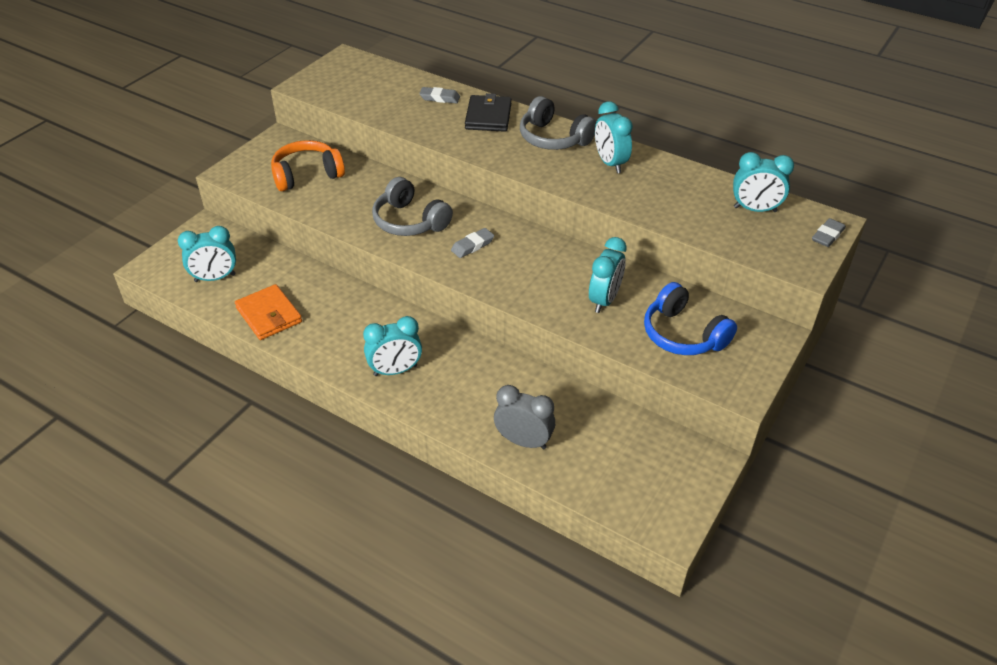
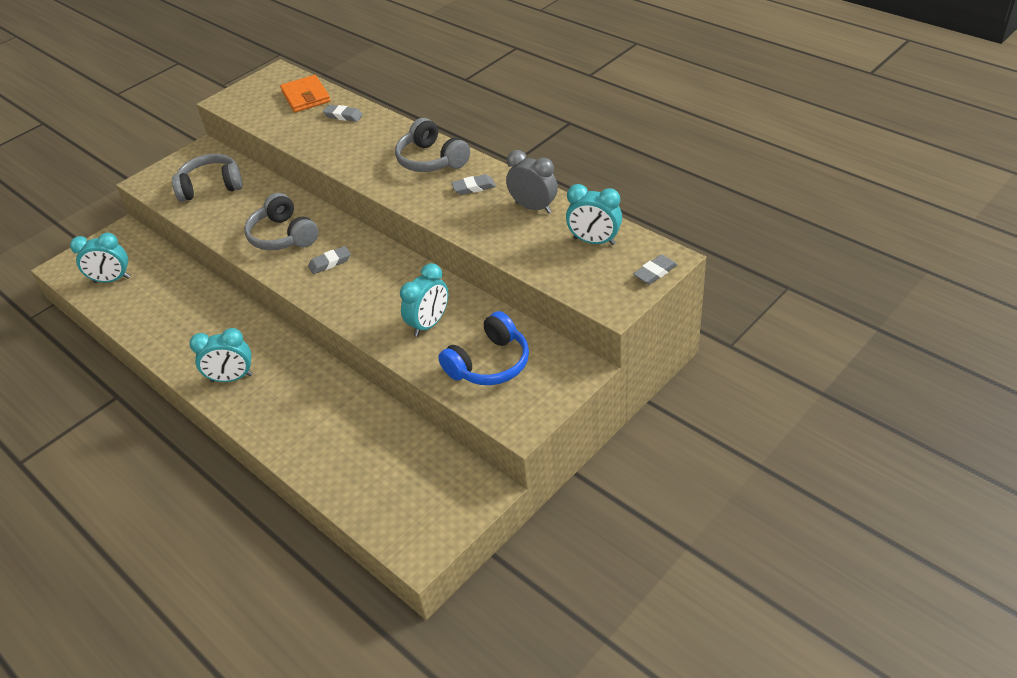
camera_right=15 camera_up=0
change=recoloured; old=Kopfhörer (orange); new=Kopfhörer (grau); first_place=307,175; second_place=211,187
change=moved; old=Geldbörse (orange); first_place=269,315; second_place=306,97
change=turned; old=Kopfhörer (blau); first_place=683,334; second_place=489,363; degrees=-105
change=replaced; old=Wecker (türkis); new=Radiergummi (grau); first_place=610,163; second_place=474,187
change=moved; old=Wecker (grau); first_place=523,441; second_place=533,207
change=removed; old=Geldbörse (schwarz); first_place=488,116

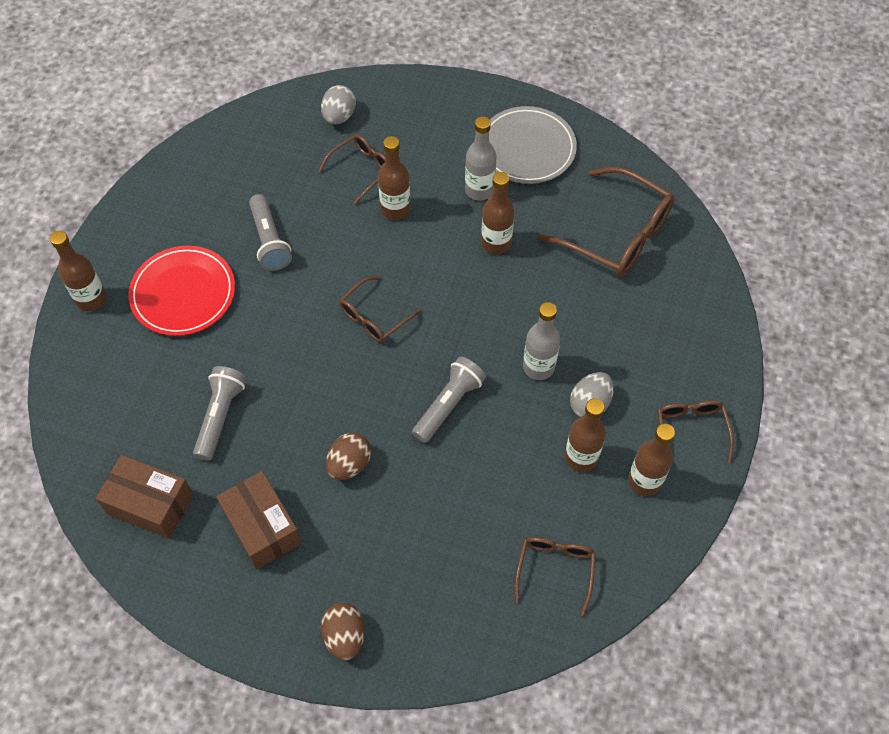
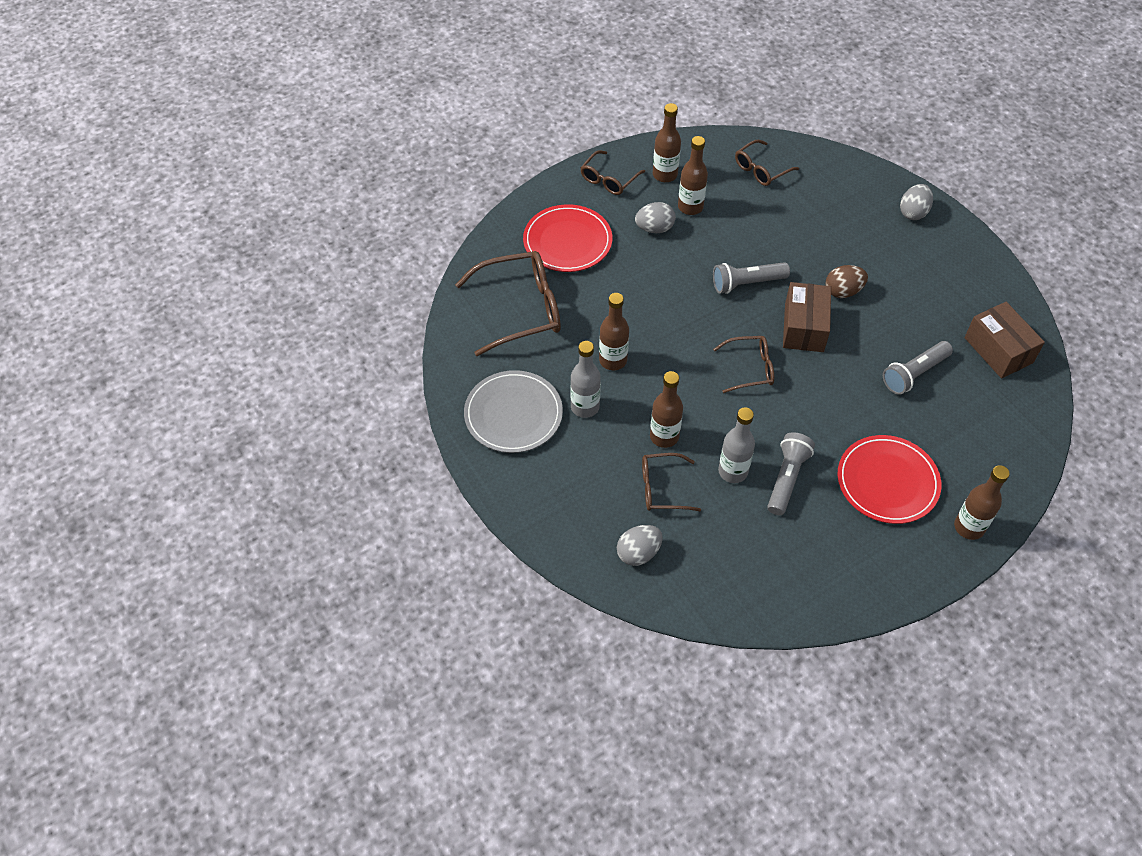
camera_right=-140 camera_up=-5
change=turned; old=Brille (braun); first_place=617,234; second_place=521,309; degrees=90
change=added; new=Teller (rot); second_place=567,241
change=moved; old=Flasche (grau); first_place=538,367; second_place=733,471
change=moved; old=Schachtel (braun); first_place=262,527; second_place=804,327
change=recoloured; old=Ei (braun); new=Ei (grau); first_place=344,636; second_place=913,212

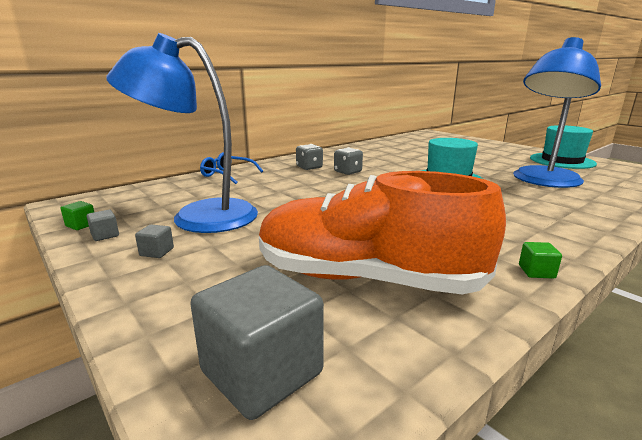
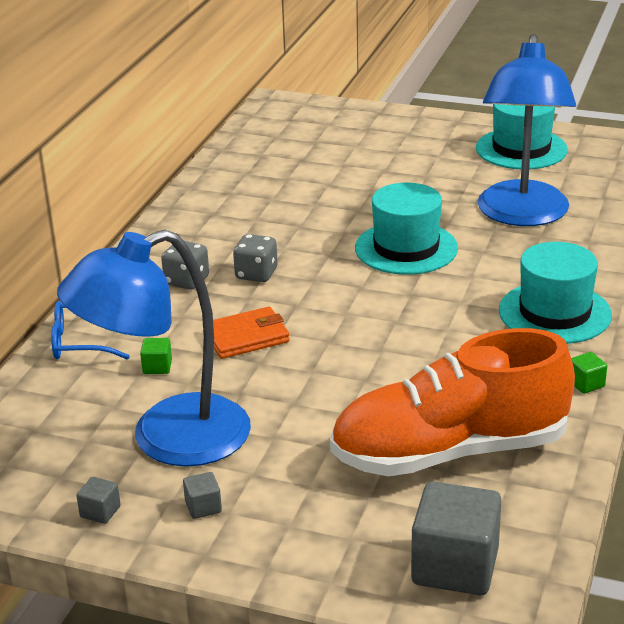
camera_right=-30 camera_up=10
change=moved; old=Kubus (grün); first_place=81,225; second_place=157,367
change=added; new=Geldbörse (orange); second_place=246,337
change=added; new=Hut (türkis); second_place=554,313

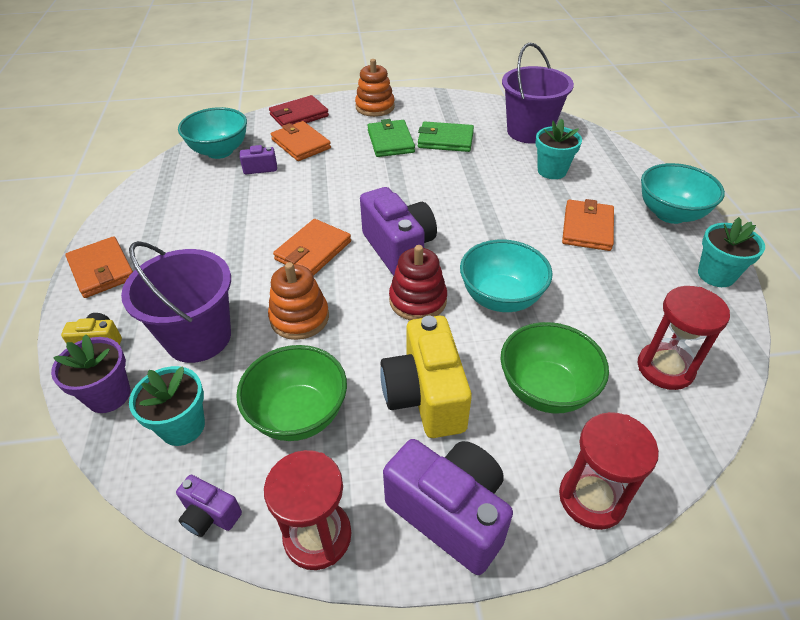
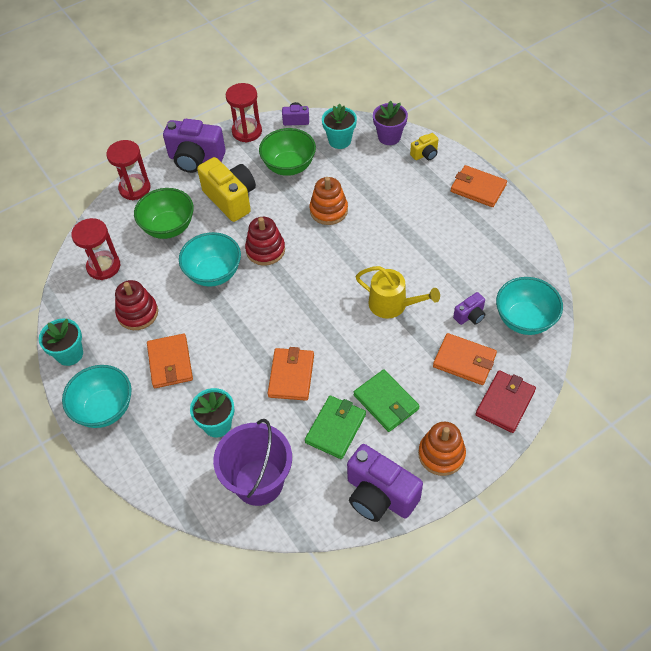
camera_right=155 camera_up=10
change=added; new=Stapelspielzeug (rot); second_place=137,313
change=moved; old=Geldbörse (orange); first_place=313,251; second_place=291,375
change=turned; old=Geldbörse (grün); first_place=445,140; second_place=335,428; degrees=-45
change=moved; old=Kamera (lila); first_place=399,249; second_place=379,495
change=added; new=Gießkanne (gelb); second_place=392,305
change=removed; old=Eimer (lila); first_place=198,337

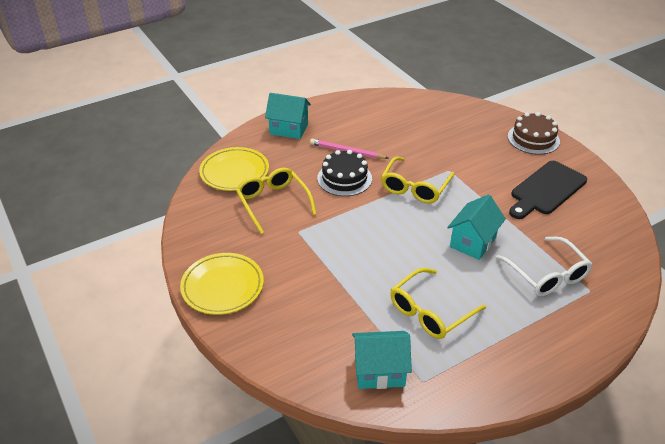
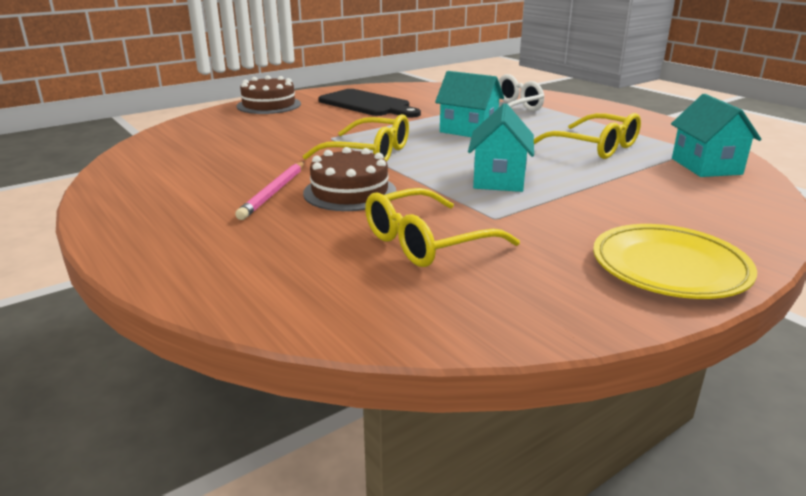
camera_right=-95 camera_up=-15
change=recoloured; old=Kuchen (schwarz); new=Kuchen (braun); first_place=344,178; second_place=350,192
change=moved; old=Haus (türkis); first_place=289,129; second_place=499,179
change=removed; old=Teller (gelb); first_place=234,172

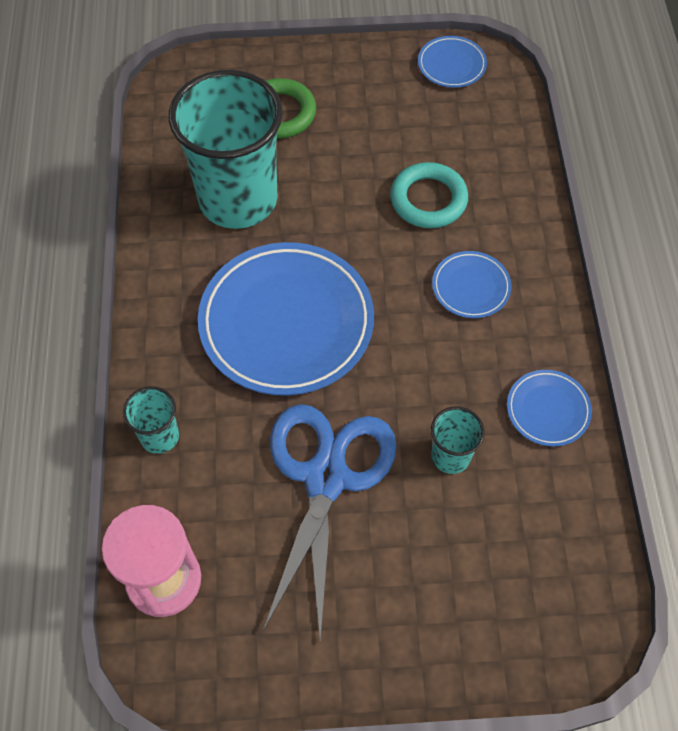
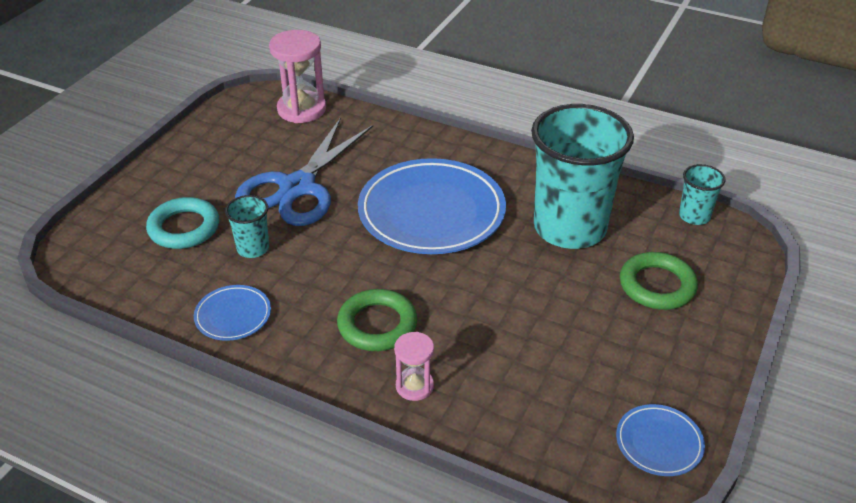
camera_right=120 camera_up=-20
change=moved; old=Ring (türkis); first_place=428,199; second_place=184,228
change=turned; old=Schere (blau); first_place=326,478; second_place=297,187; degrees=75
change=replaced; old=Teller (blau); new=Ring (grün); first_place=471,287; second_place=377,325
change=added; new=Sanduhr (rosa); second_place=414,386
change=moved; old=Becher (türkis); first_place=159,436; second_place=694,216

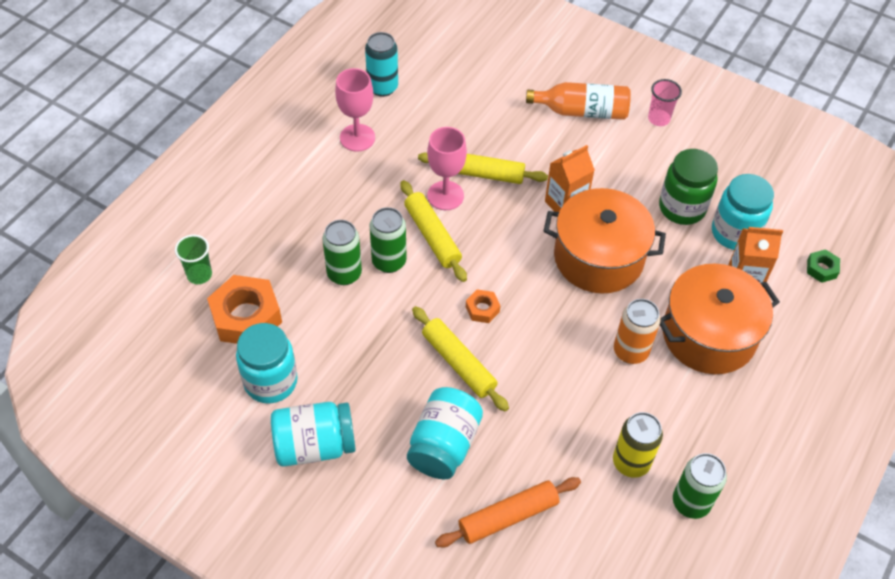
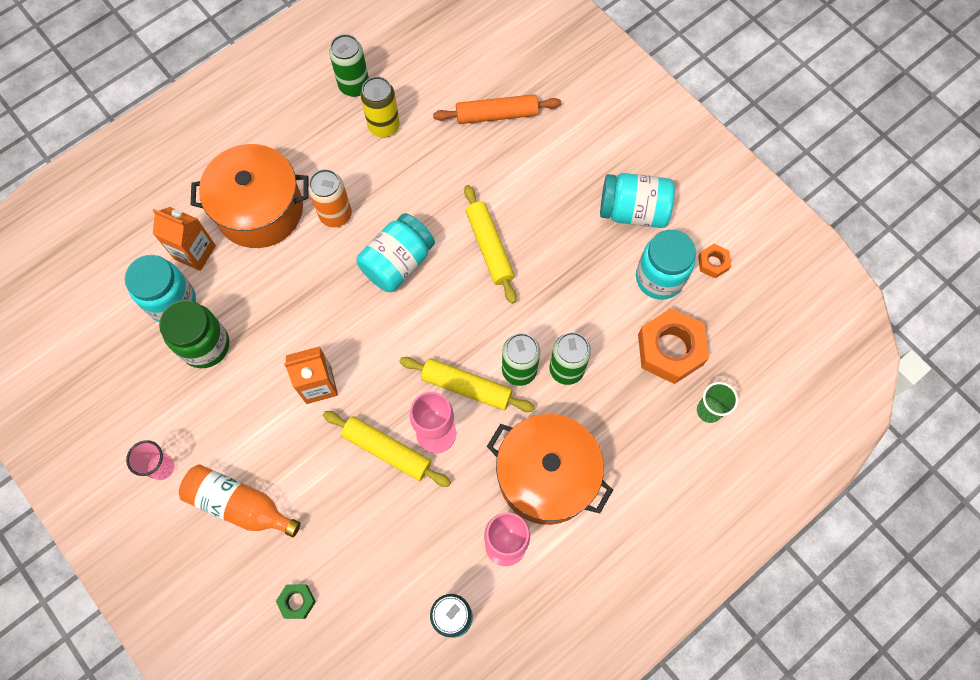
camera_right=-160 camera_up=15
change=moved; old=Sechskantmutter (grün); first_place=821,269; second_place=297,601
change=moved; old=Einmachglas (türkis); first_place=444,445; second_place=398,263
change=turned; old=Nudelholz (gelb); first_place=432,236; second_place=466,387; degrees=-60
change=moved; old=Kochtopf (orange); first_place=598,257; second_place=546,476
change=moved; old=Sechskantmutter (orange); first_place=482,309; second_place=713,263

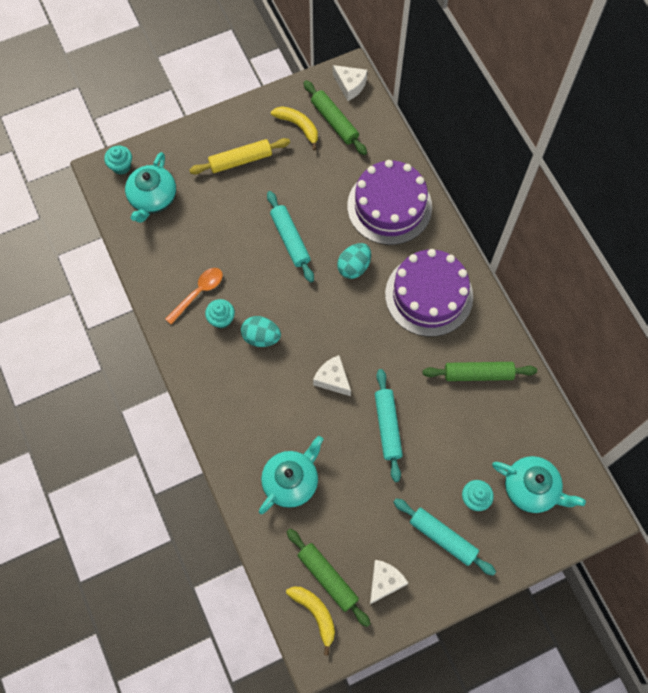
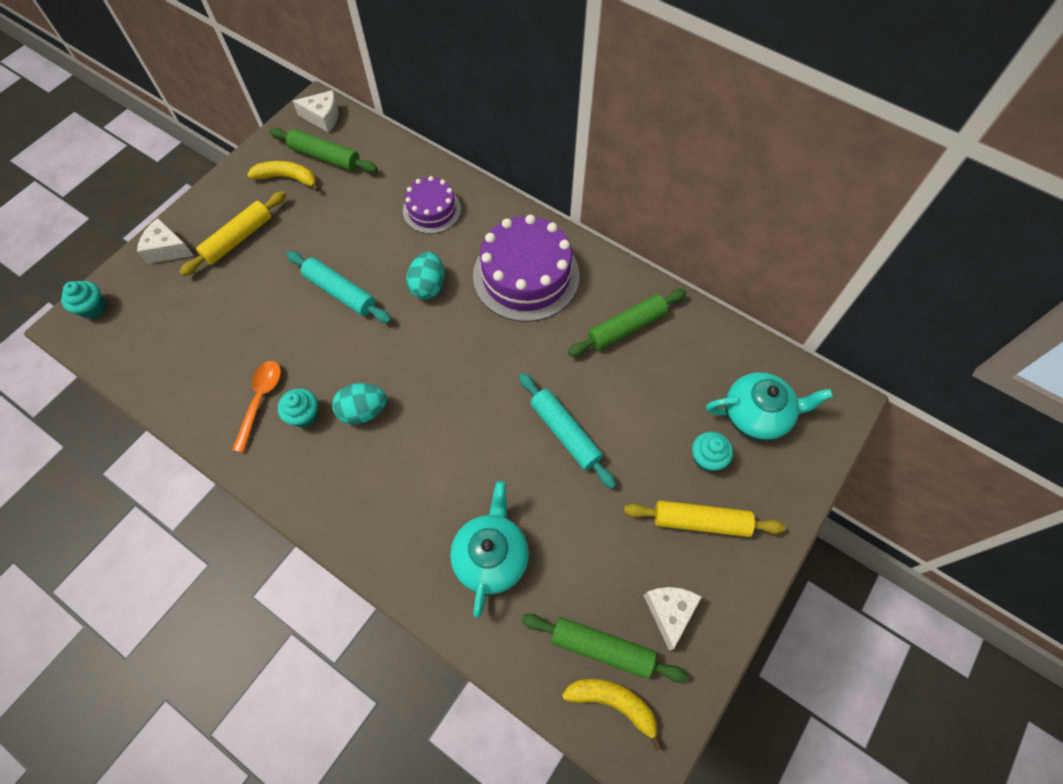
camera_right=-30 camera_up=-5
change=moved; old=Käse (weiß); first_place=333,379; second_place=167,249
change=resized; old=Kuchen (lila); first_place=389,206; second_place=432,210; factor=0.57
change=recoloured; old=Nudelholz (türkis); new=Nudelholz (gelb); first_place=442,538; second_place=700,522
change=removed; old=Teekanne (türkis); first_place=153,198

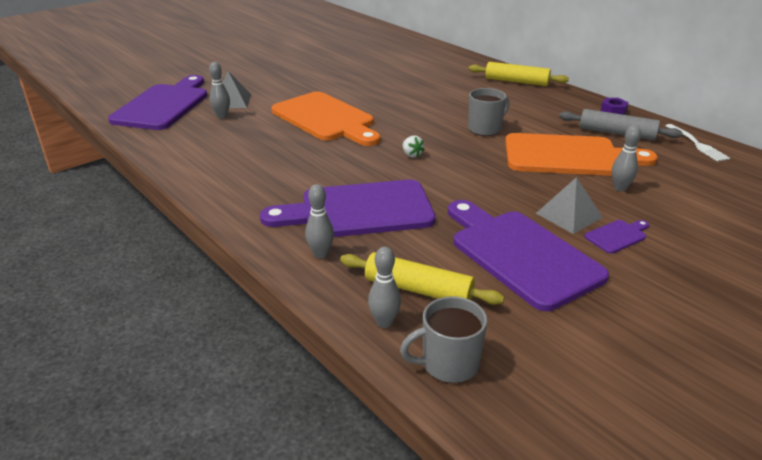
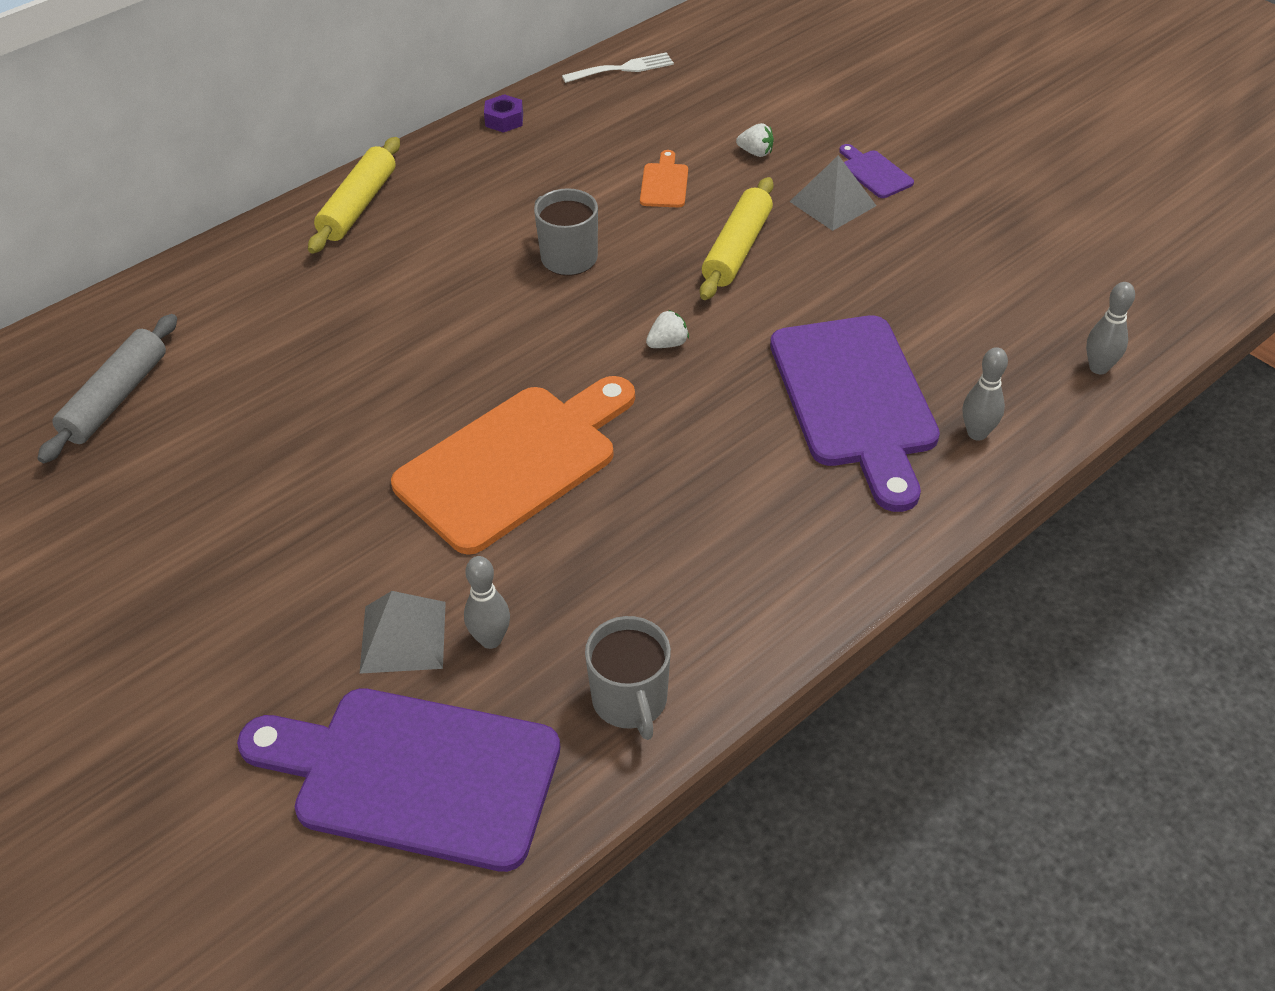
camera_right=-90 camera_up=15
change=moved; old=Nudelholz (grau); first_place=617,133; second_place=116,398
change=moved; old=Tasse (grau); first_place=448,364; second_place=630,701
change=resized; old=Schneidebrett (orange); first_place=568,156; second_place=664,183; factor=0.41
change=moved; old=Nudelholz (gelb); first_place=418,289; second_place=737,249
change=replaced; old=Bowlingkegel (grau); new=Erdbeere (weiß); first_place=620,188; second_place=756,152
change=removed; old=Schneidebrett (lila); first_place=520,254

